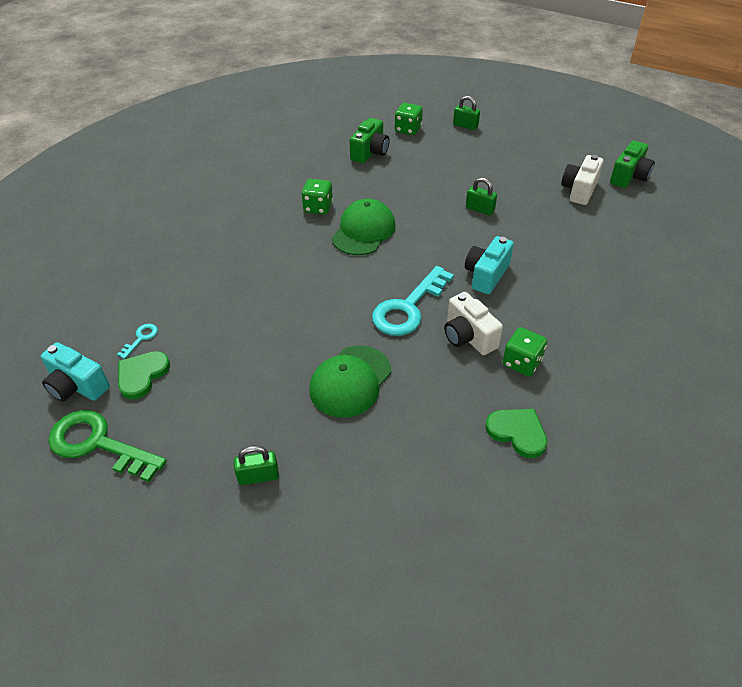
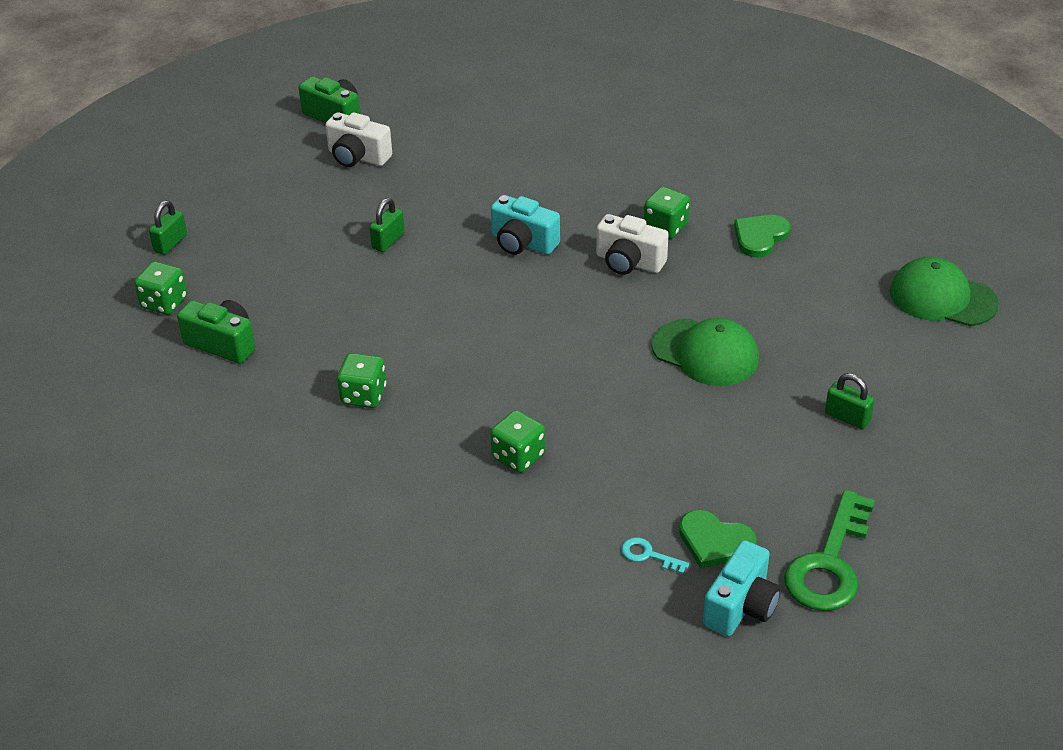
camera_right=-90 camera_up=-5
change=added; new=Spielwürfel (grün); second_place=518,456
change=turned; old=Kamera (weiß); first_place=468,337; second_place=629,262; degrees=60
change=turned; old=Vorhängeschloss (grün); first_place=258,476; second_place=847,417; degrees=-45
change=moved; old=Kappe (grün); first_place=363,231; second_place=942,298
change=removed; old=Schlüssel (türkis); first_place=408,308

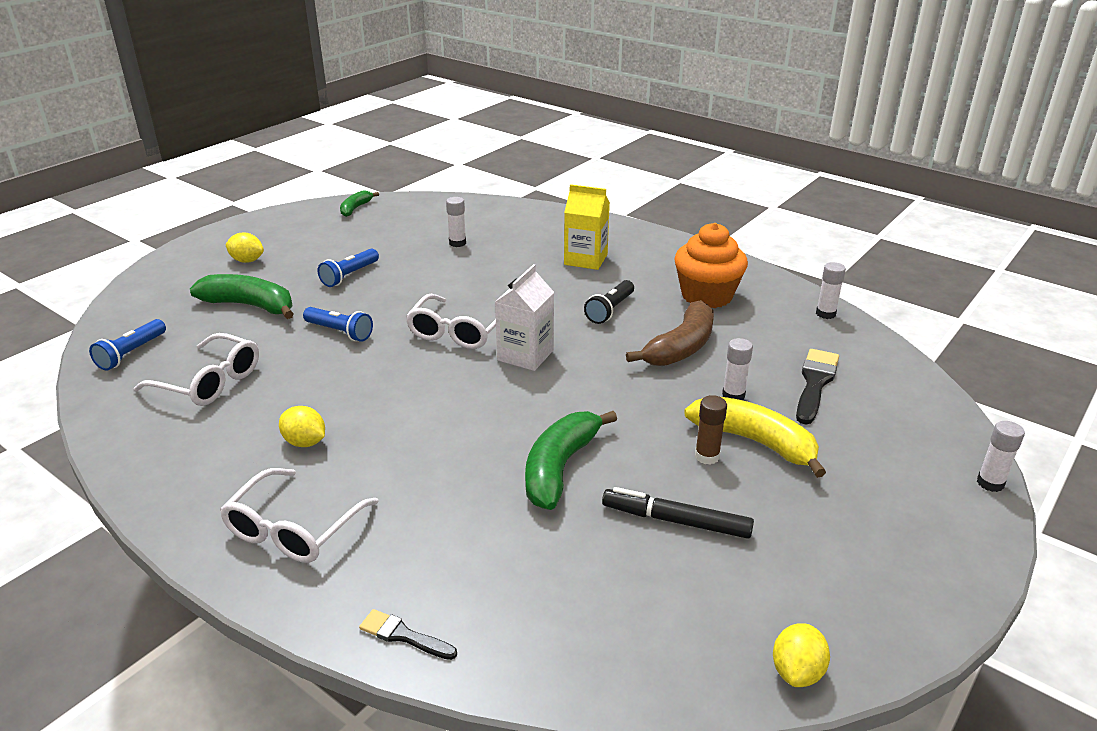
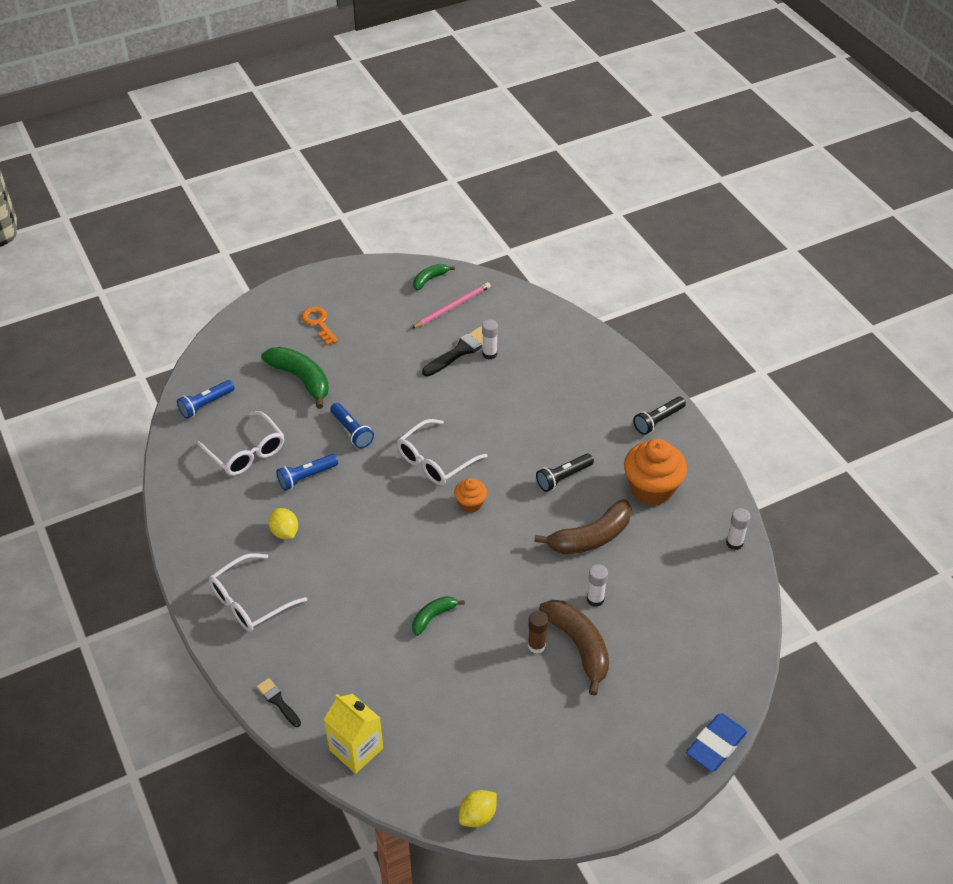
camera_right=25 camera_up=15
change=moved; old=Taschenlampe (blau); first_place=349,275; second_place=306,477
change=replaced; old=Zitrone (gelb); new=Schlüssel (orange); first_place=247,261; second_place=318,323
change=moved; old=Getränkekarton (gelb); first_place=585,259; second_place=356,749
change=added; new=Bleistift (rosa); second_place=452,307
change=resized; old=Banane (grün); first_place=560,468; second_place=433,617; factor=0.56
change=moved; old=Pinsel (schwarz); first_place=815,383; second_place=460,351
change=replaced; old=Getränkekarton (weiß); new=Muffin (orange); first_place=525,355; second_place=470,503
change=recoloured; old=Banane (gelb); new=Banane (braun); first_place=755,442; second_place=579,646
change=added; new=Taschenlampe (schwarz); second_place=658,421
change=replaced; old=Klebestift (weiß); new=Radiergummi (blau); first_place=990,483; second_place=715,745
change=removed; old=Filzstift (schwarz); first_place=676,521

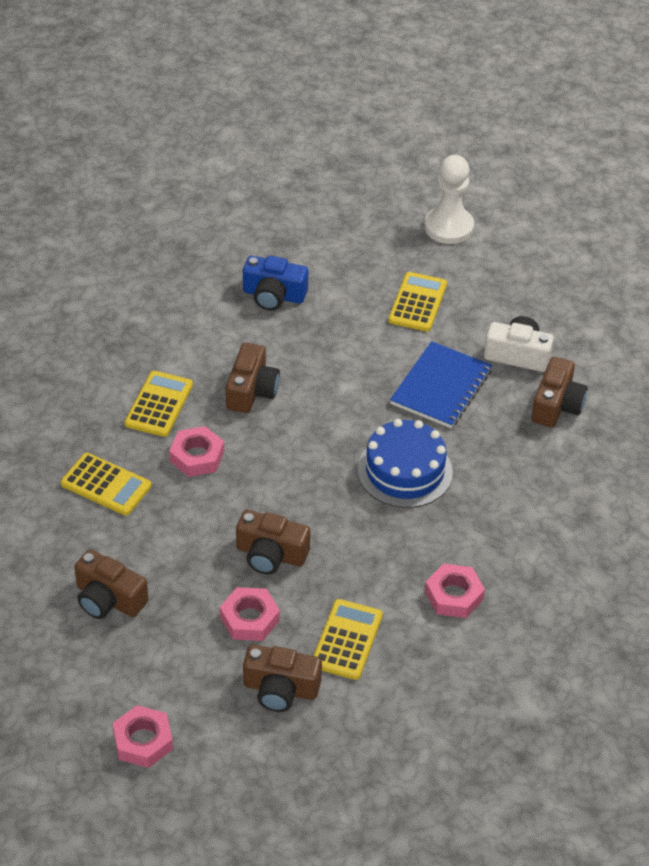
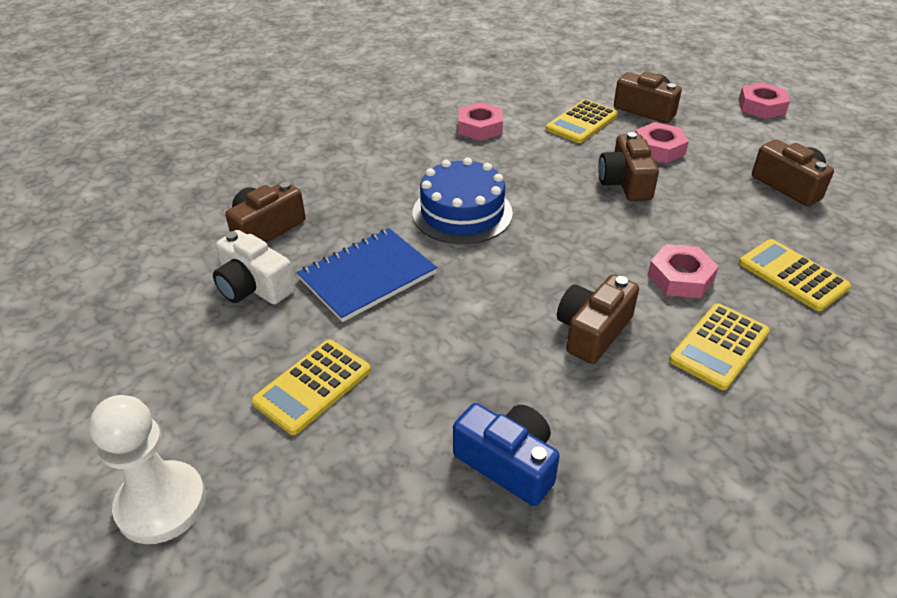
camera_right=-155 camera_up=-5
change=turned; old=Kamera (braun); first_place=271,554; second_place=625,182; degrees=-135

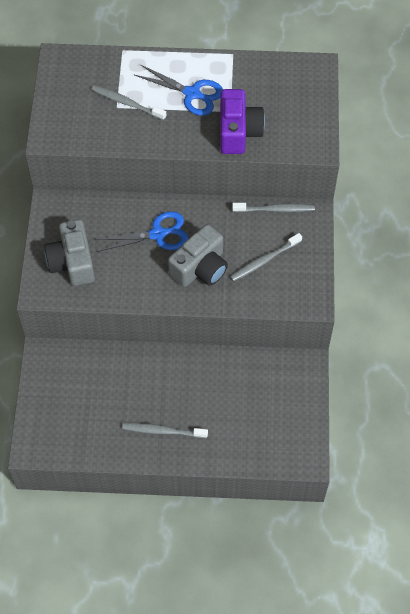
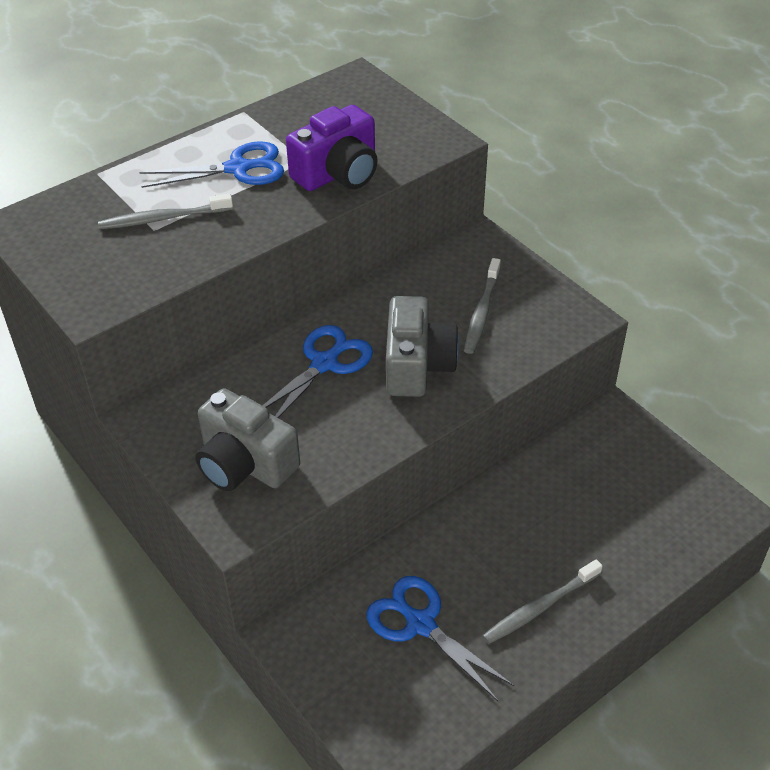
camera_right=-40 camera_up=-15
change=turned; old=Kamera (lila); first_place=238,132; second_place=338,173; degrees=90
change=added; new=Schere (blau); second_place=420,624
change=removed; old=Zahnbürste (grau); first_place=275,209

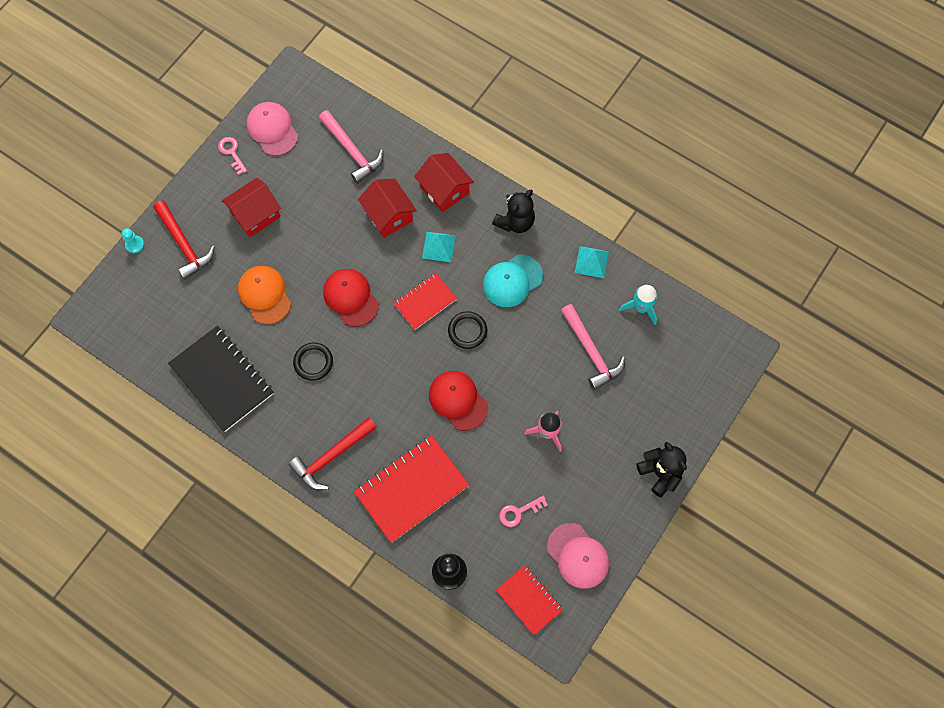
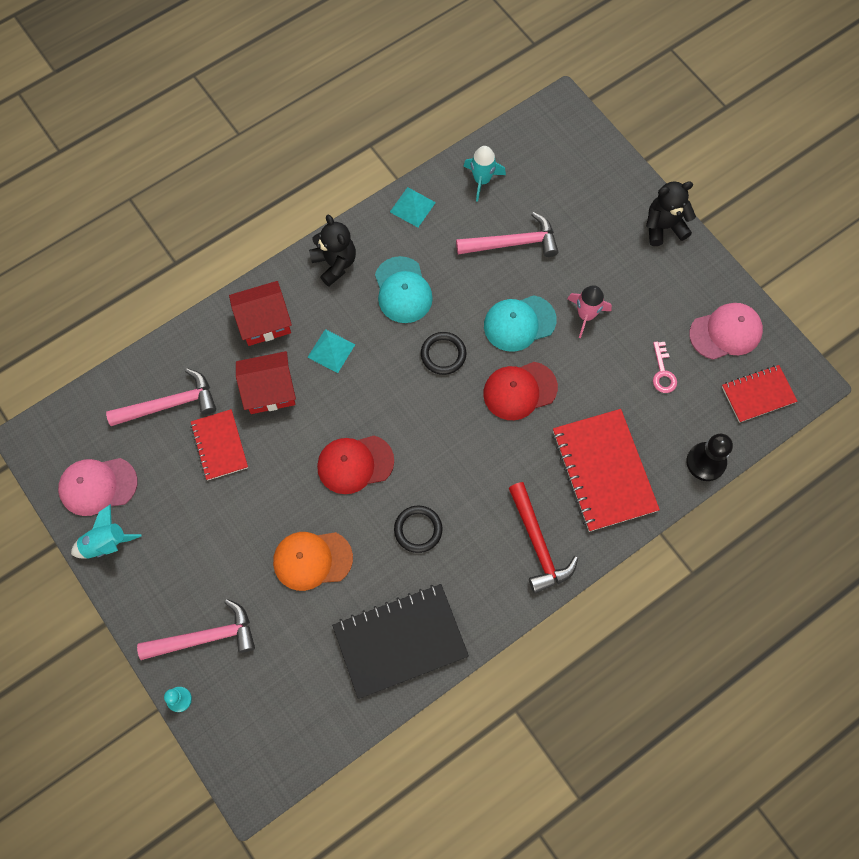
camera_right=-70 camera_up=0
change=replaced; old=Schlüssel (rosa); new=Rakete (türkis); first_place=231,152; second_place=106,543
change=recoloured; old=Hammer (rot); new=Hammer (rosa); first_place=184,244; second_place=205,637
change=moved; old=Notizbuch (rot); first_place=425,302; second_place=220,445
change=added; new=Kappe (türkis); second_place=519,323
change=removed; old=Haus (rot); first_place=255,214

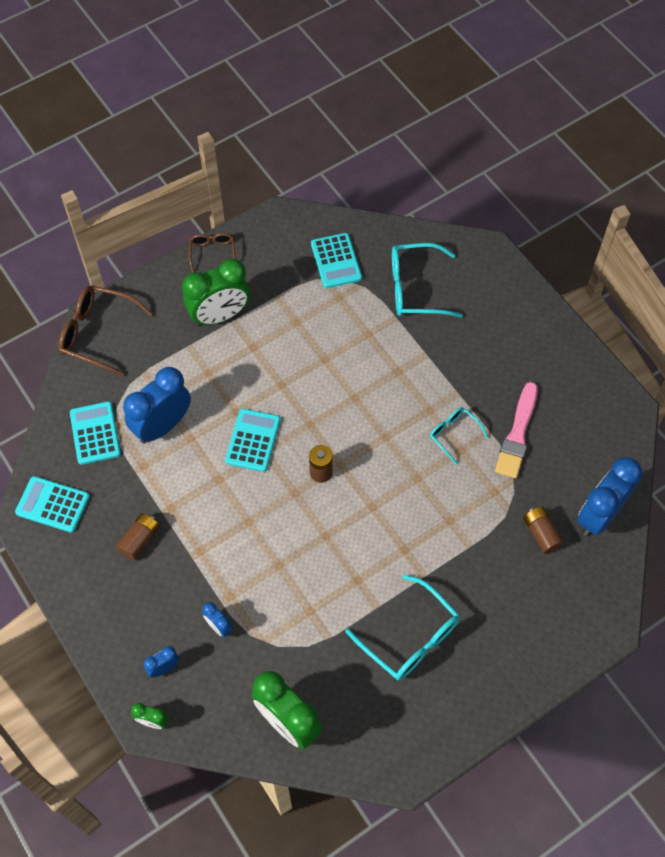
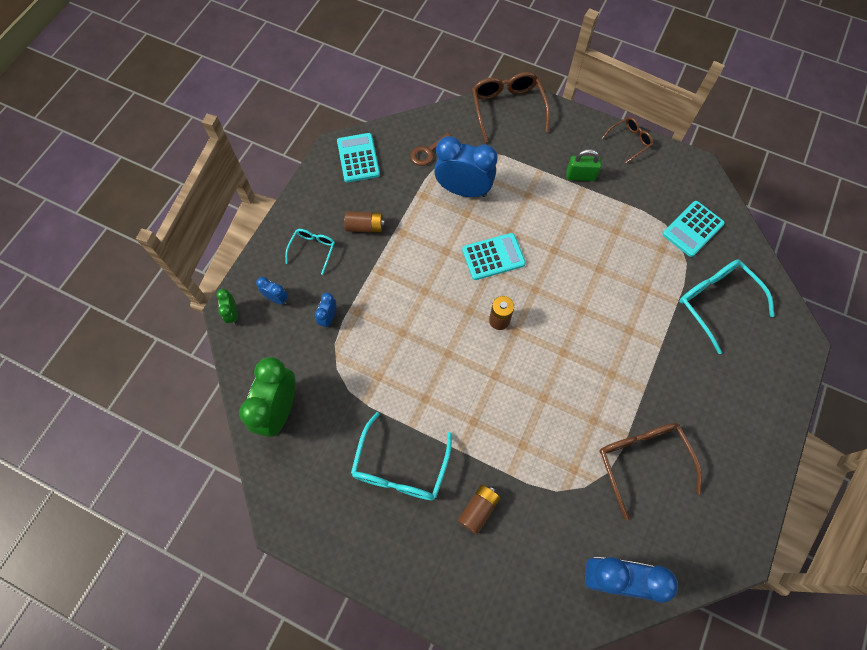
camera_right=60 camera_up=5
change=moved; old=Brille (türkis); first_place=453,434; second_place=313,249
change=replaced; old=Taschenrechner (türkis); new=Schlüssel (braun); first_place=95,433; second_place=429,152
change=moved; old=Batterie (braun); first_place=541,534; second_place=478,510
change=replaced; old=Wecker (grün); new=Vorhängeschloss (grün); first_place=220,316; second_place=580,176
change=replaced; old=Pinsel (rosa); new=Brille (braun); first_place=517,434; second_place=642,461

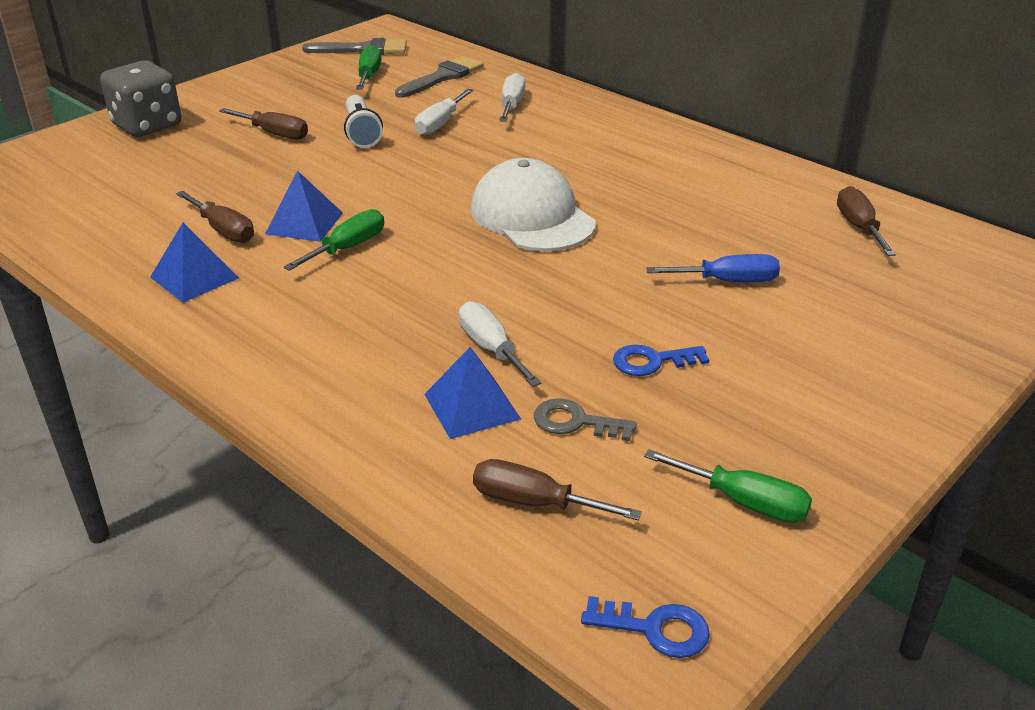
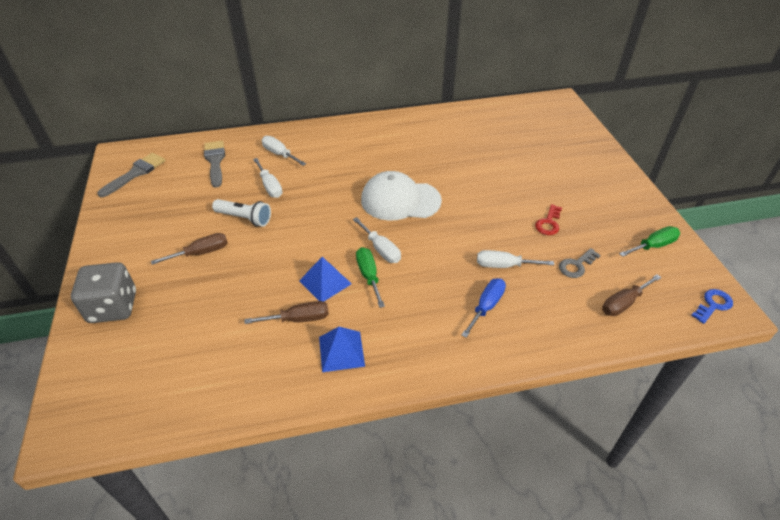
camera_right=-55 camera_up=10
change=added; new=Schraubenzieher (weiß); second_place=381,249
change=moved; old=Schraubenzieher (blau); first_place=728,281; second_place=486,306
change=recoloured; old=Schlüssel (blau); new=Schlüssel (rot); first_place=652,361; second_place=548,223
change=removed; old=Schraubenzieher (grün); first_place=369,75
change=removed; old=Pyramide (blau); first_place=471,406
change=removed; old=Schraubenzieher (braun); first_place=859,227

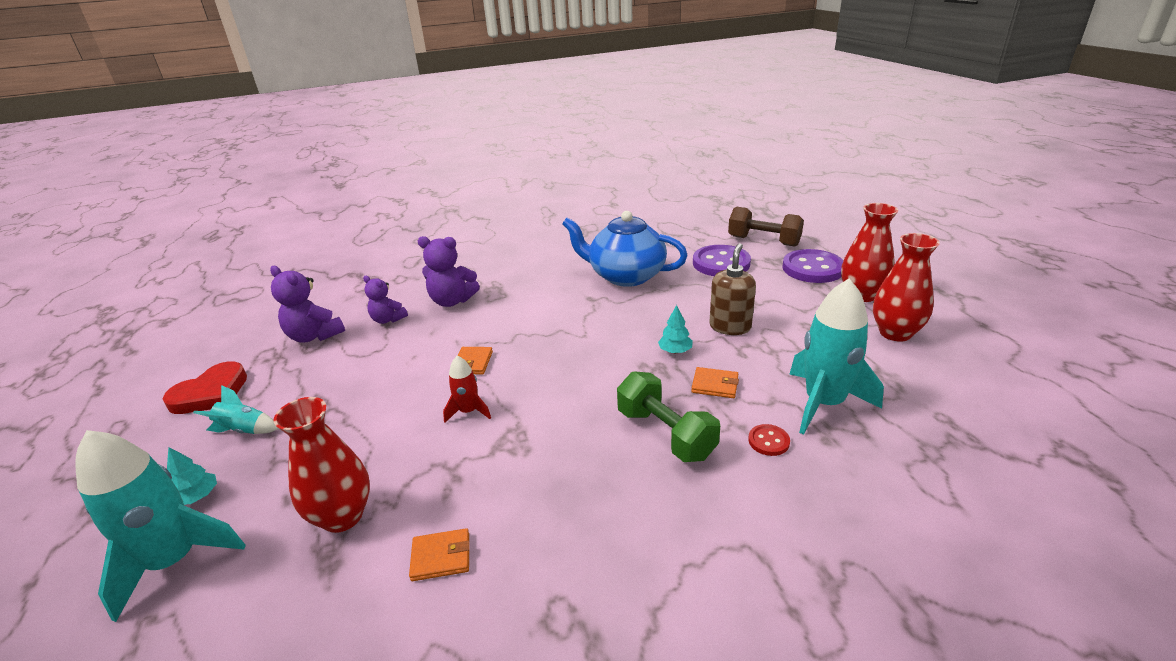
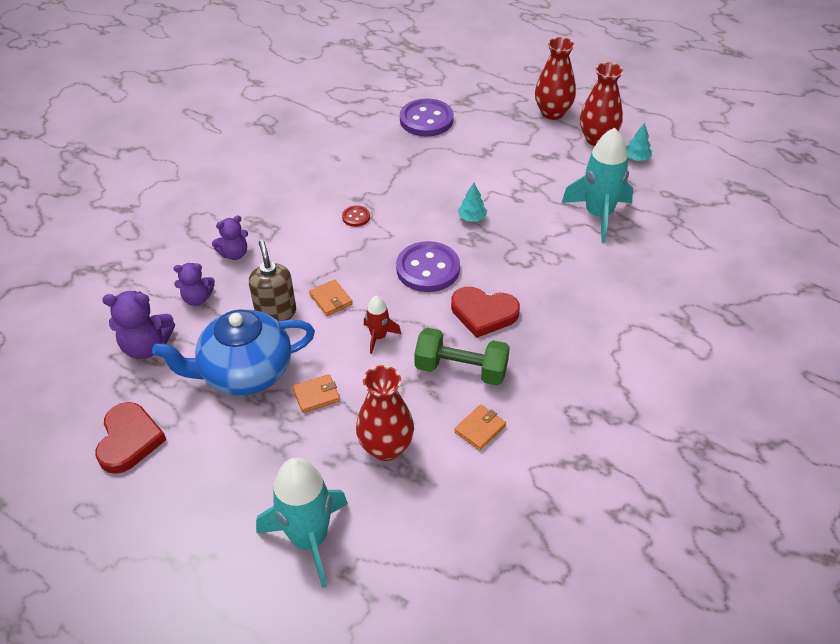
camera_right=-40 camera_up=15
change=moved; old=Teekanne (blau); first_place=625,276; second_place=245,372
change=resized; old=Teddybär (lila); first_place=452,301; second_place=234,254; factor=0.66
change=moved; old=Seifenspender (braun); first_place=730,327; second_place=276,313
change=moved; old=Geldbörse (orange); first_place=715,385; second_place=316,395
change=moved; old=Knopf (rot); first_place=768,441; second_place=356,217
change=moved; old=Knopf (lila); first_place=812,268; second_place=428,269
change=moved; old=Hantel (grün); first_place=665,434; second_place=461,369
change=added; new=Herz (rot); second_place=483,313
change=moved; old=Baum (türkis); first_place=198,497; second_place=636,158
change=removed; old=Rakete (türkis); first_place=244,430
change=removed; old=Hantel (braun); first_place=763,241

